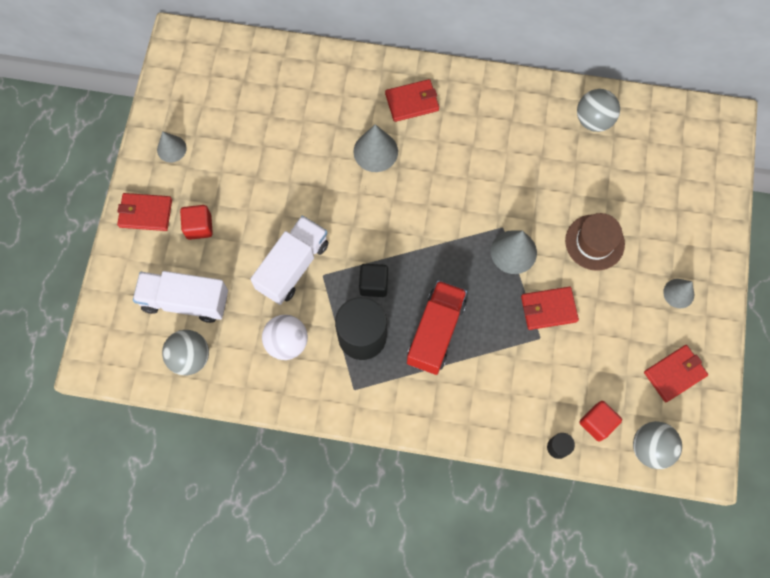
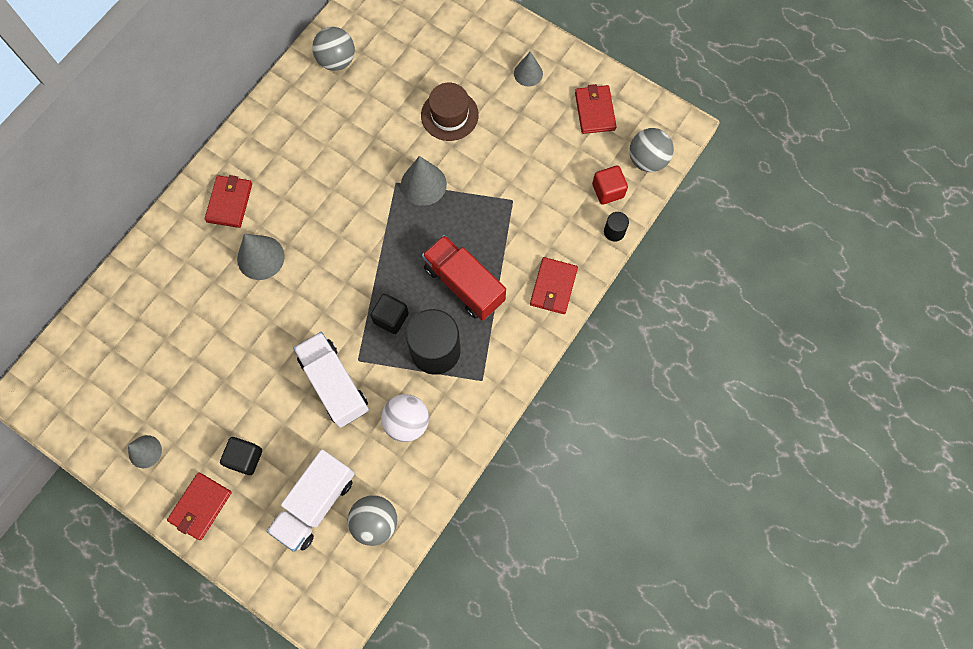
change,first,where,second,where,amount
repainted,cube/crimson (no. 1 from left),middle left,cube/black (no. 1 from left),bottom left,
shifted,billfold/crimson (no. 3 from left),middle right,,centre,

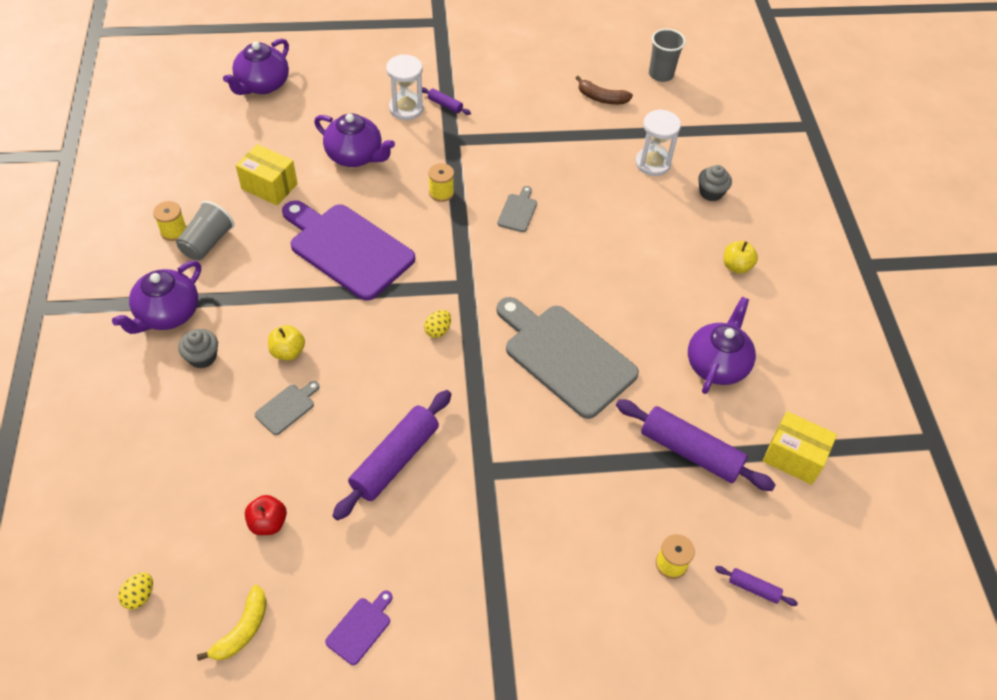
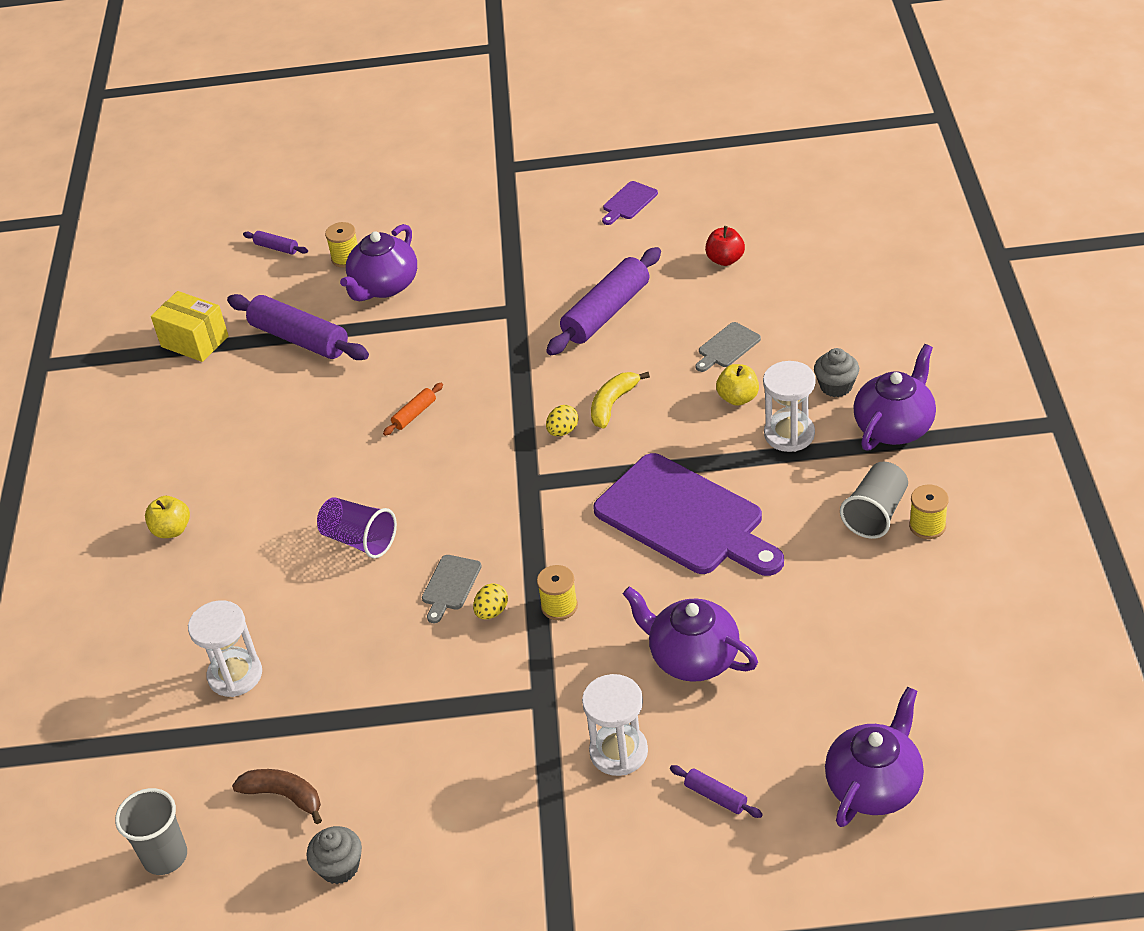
change,first,where,second,where,amount
shifted,pastry roller/purple (no. 2 from left in the first image),top centre,pastry roller/purple (no. 4 from left),bottom centre,
gone,parcel/bright yellow (no. 1 from left),top left,,,
shifted,muffin/grey (no. 2 from left in the first image),top right,muffin/grey (no. 1 from left),bottom left,
swapped,bread board/grey (no. 3 from left),centre,pastry roller/orange-coloured,centre,
shifted,china teapot/purple (no. 4 from left in the first image),middle right,china teapot/purple (no. 1 from left),top left,
shifted,toy egg/bright yellow (no. 1 from left),bottom left,,centre,
shifted,toy banana/bright yellow,bottom left,,centre,
new,,,sandglass/pure white (no. 3 from left),middle right,
new,,,cup/purple,middle left,

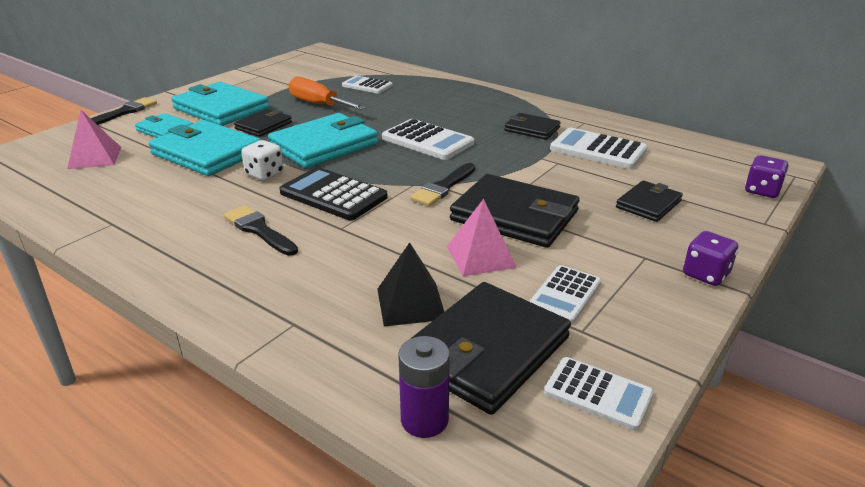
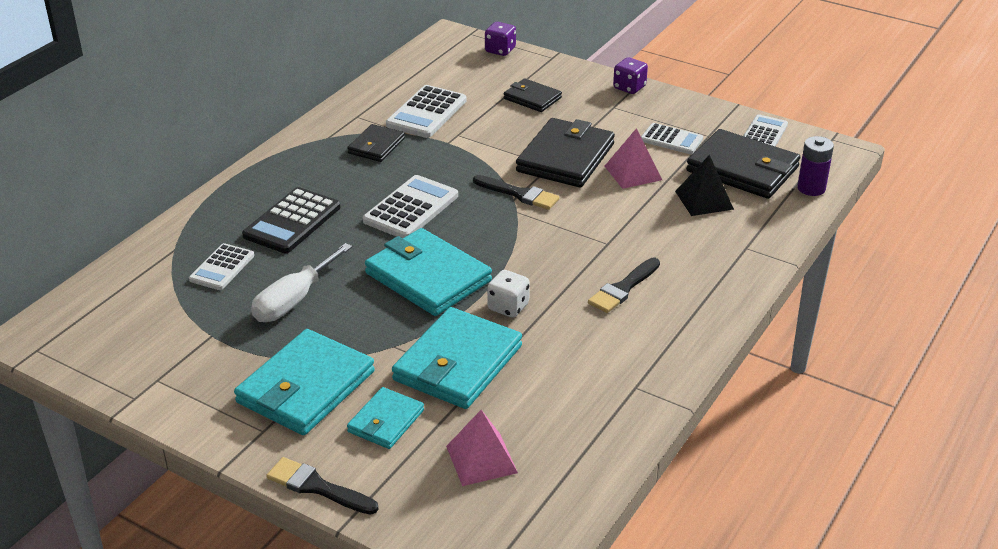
change,first,where,second,where,amount
repainted,screwdriver/orange-coloured,top centre,screwdriver/pure white,middle left,
gone,billfold/black (no. 1 from left),top left,,,
shifted,pocket calculator/black,centre,,middle left,

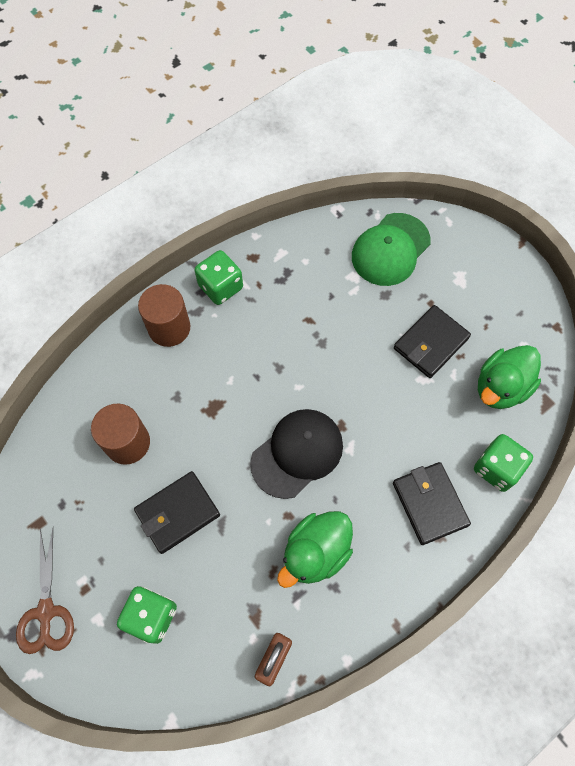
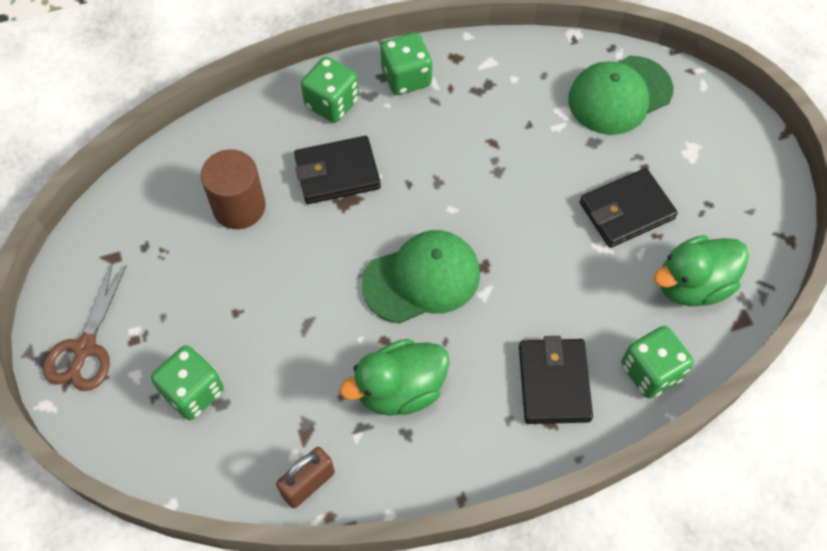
change,first,where,second,where,amount
swapped,solid cylinder/russet (no. 2 from left),middle left,die/leaf-green (no. 2 from left),top centre,
repainted,peaked cap/black,centre,peaked cap/leaf-green (no. 1 from left),centre,
shifted,billfold/black (no. 1 from left),bottom left,,top centre,

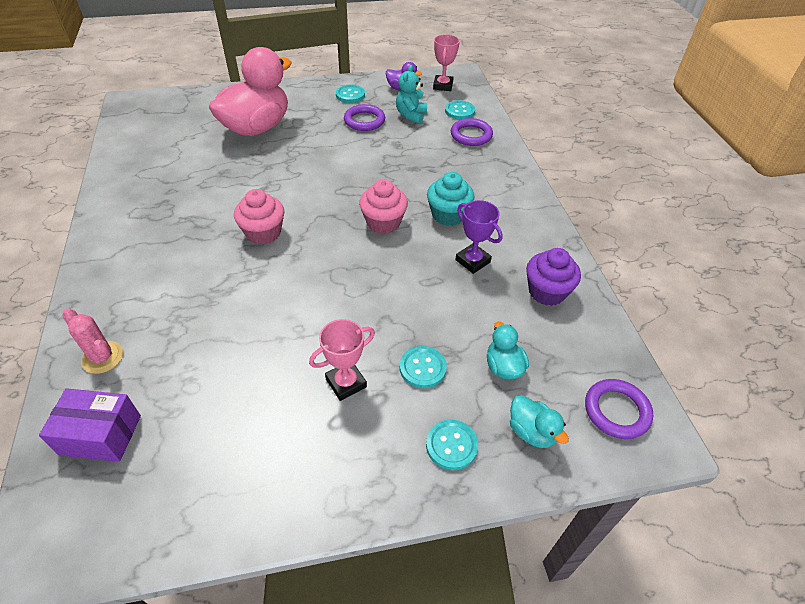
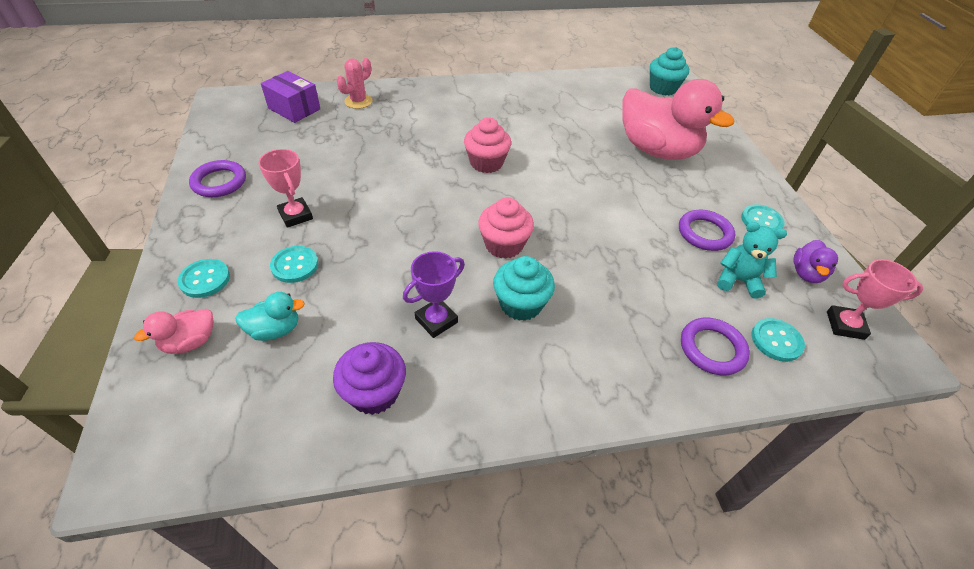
change,first,where,second,where,amount
shifted,ring/purple (no. 3 from left in the first image),bottom right,ring/purple (no. 1 from left),top left,
rotated,parcel/purple,bottom left,,top left,60 degrees counterclockwise
repainted,toy duck/aqua (no. 2 from left),bottom right,toy duck/rosy (no. 1 from left),middle left,
new,,,muffin/aqua (no. 2 from left),top right,

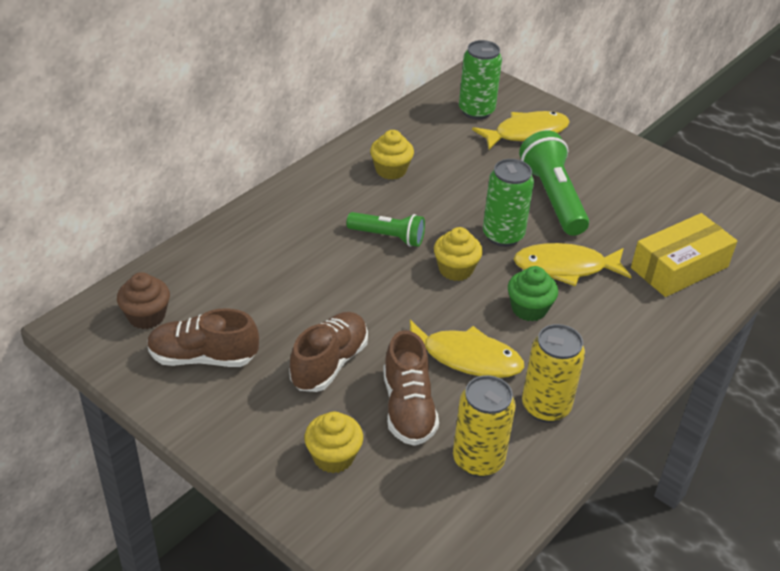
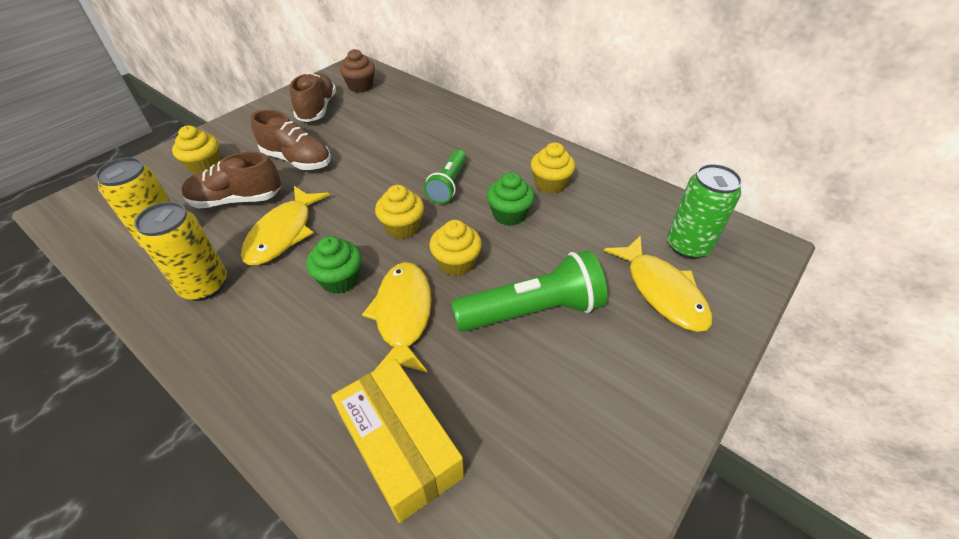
change,first,where,second,where,amount
swapped,can/leaf-green (no. 2 from left),centre,muffin/bright yellow (no. 3 from left),centre,
new,,,muffin/leaf-green (no. 2 from left),centre,

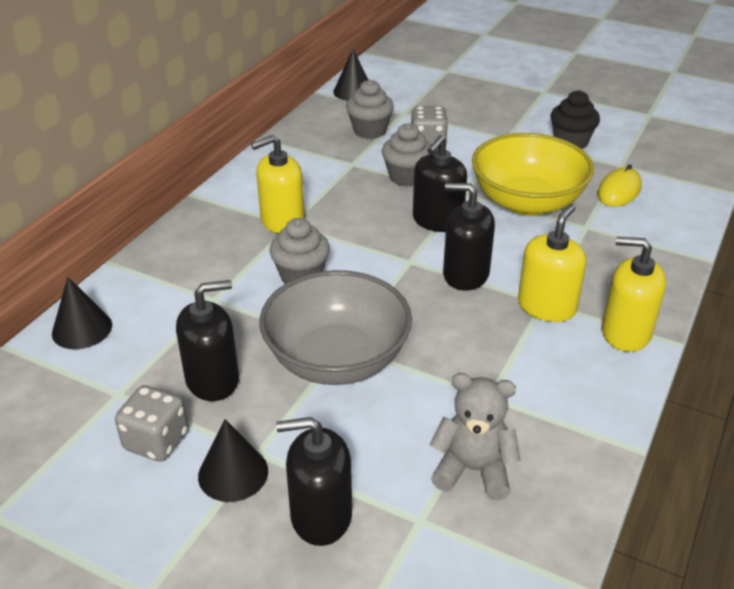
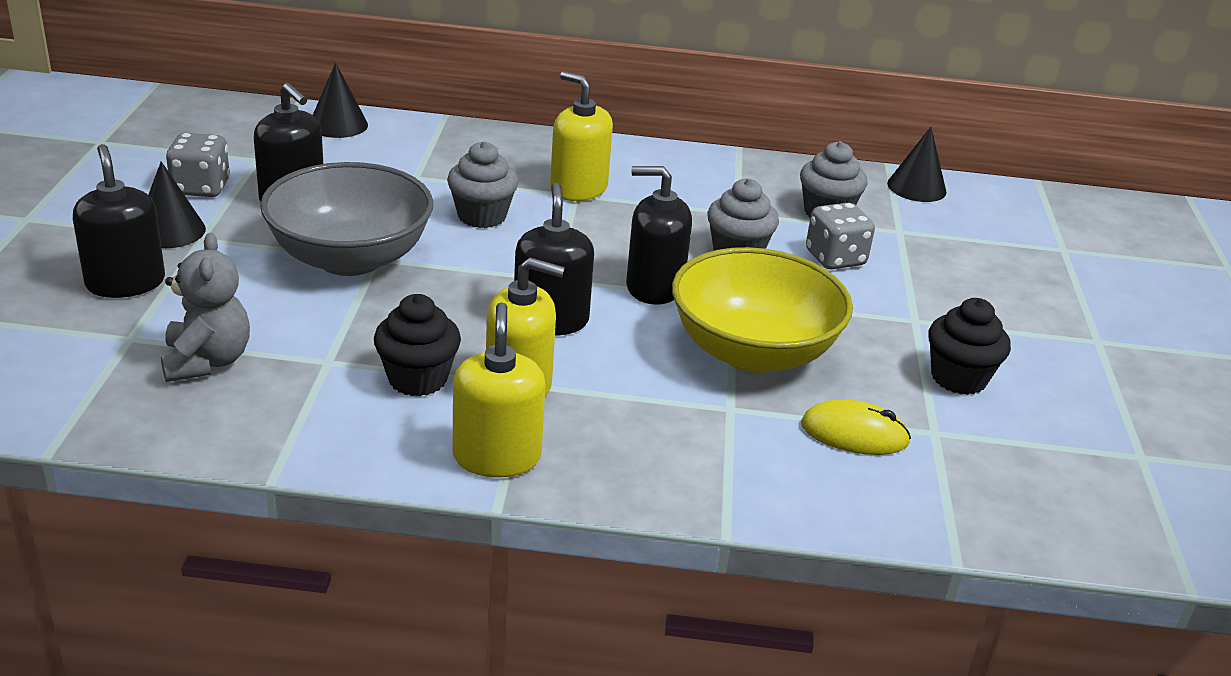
change,first,where,second,where,amount
new,,,muffin/black (no. 1 from left),centre,

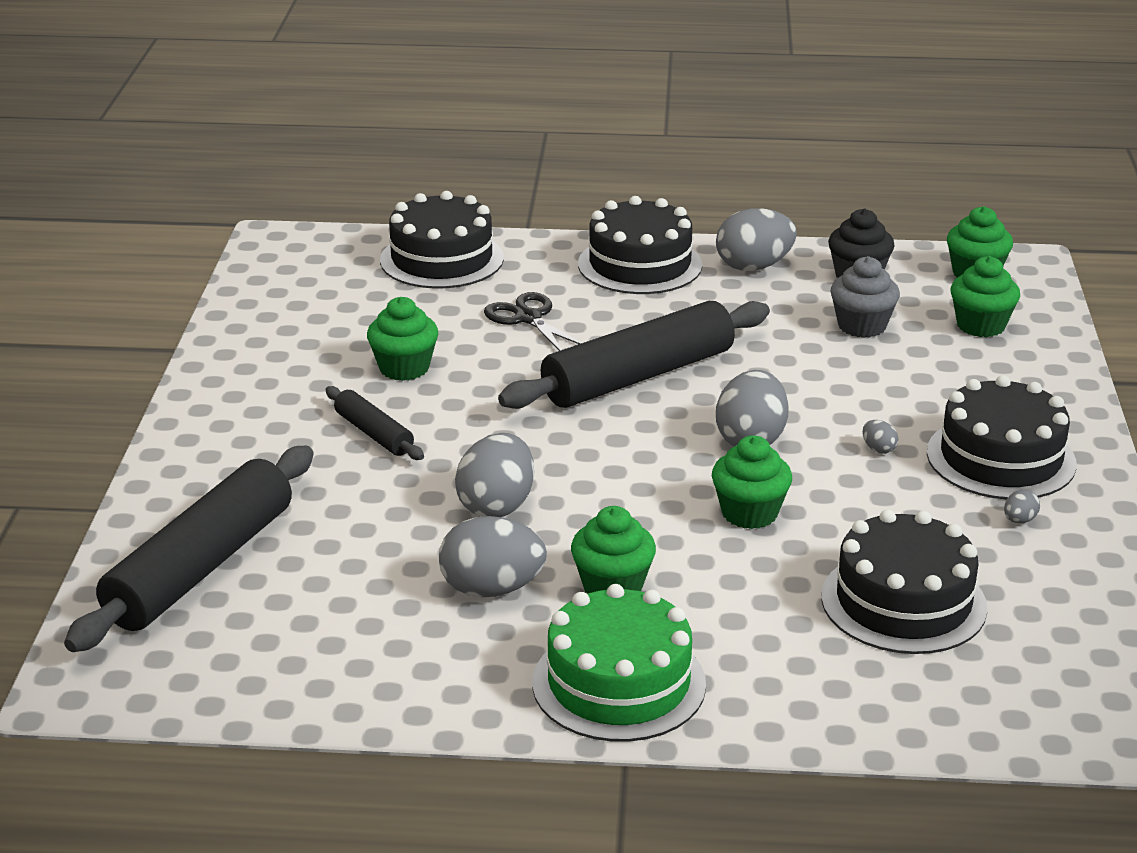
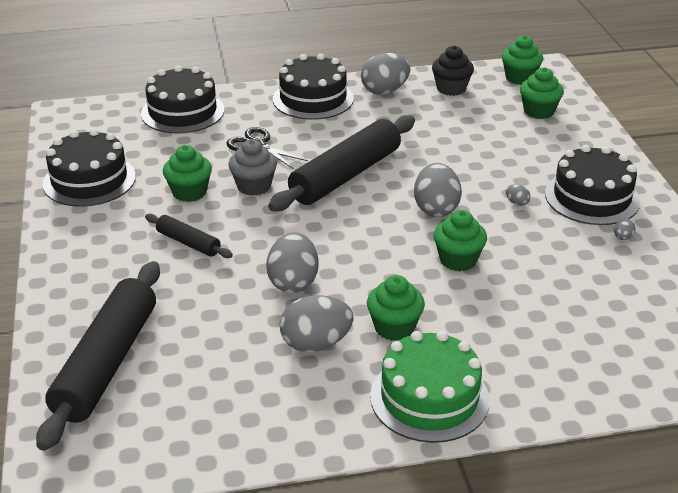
change,first,where,second,where,amount
shifted,muffin/grey,middle right,,centre,
shifted,cake/black (no. 3 from left in the first image),bottom right,cake/black (no. 1 from left),middle left,

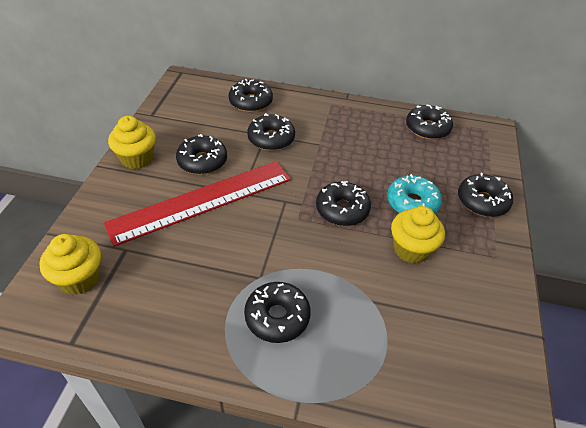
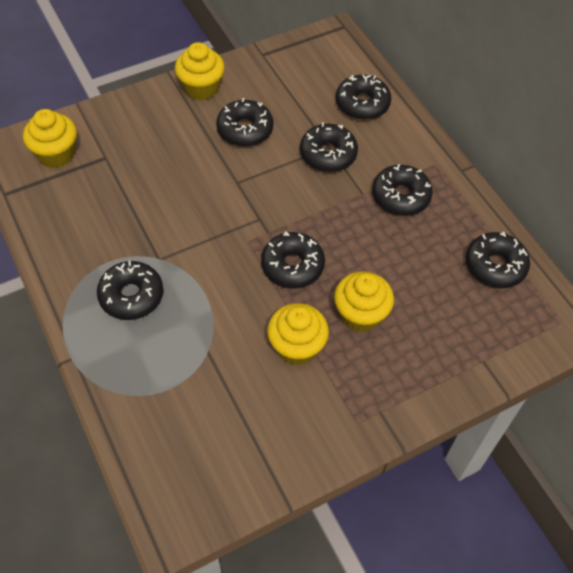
change,first,where,second,where,amount
gone,measuring stick/crimson,centre,,,
shifted,glazed donut/black (no. 7 from left in the first image),middle right,glazed donut/black (no. 6 from left),top right,
swapped,glazed donut/aqua,middle right,muffin/bright yellow (no. 4 from left),centre,

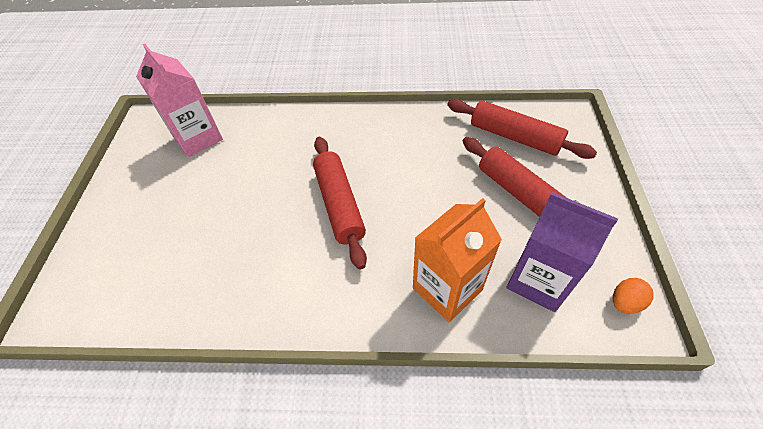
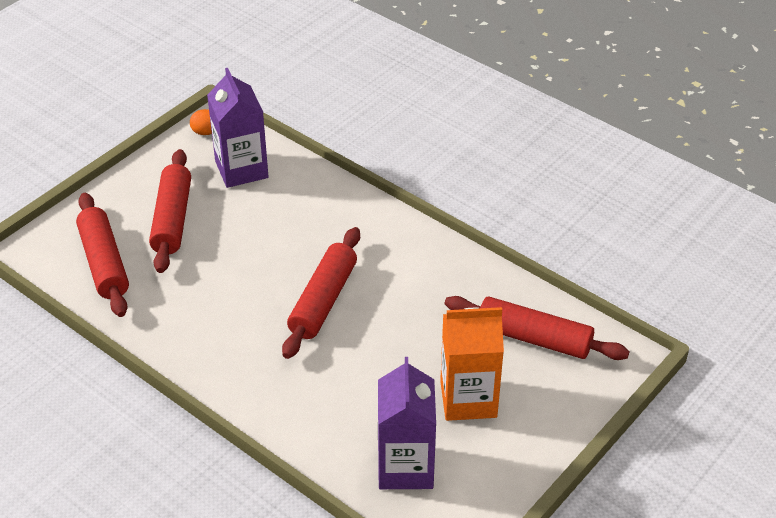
change,first,where,second,where,amount
repainted,milk carton/rosy,top left,milk carton/purple (no. 2 from left),bottom centre,
shifted,milk carton/orange-coloured,centre,,bottom centre,
new,,,pastry roller/crimson (no. 4 from left),middle right,

